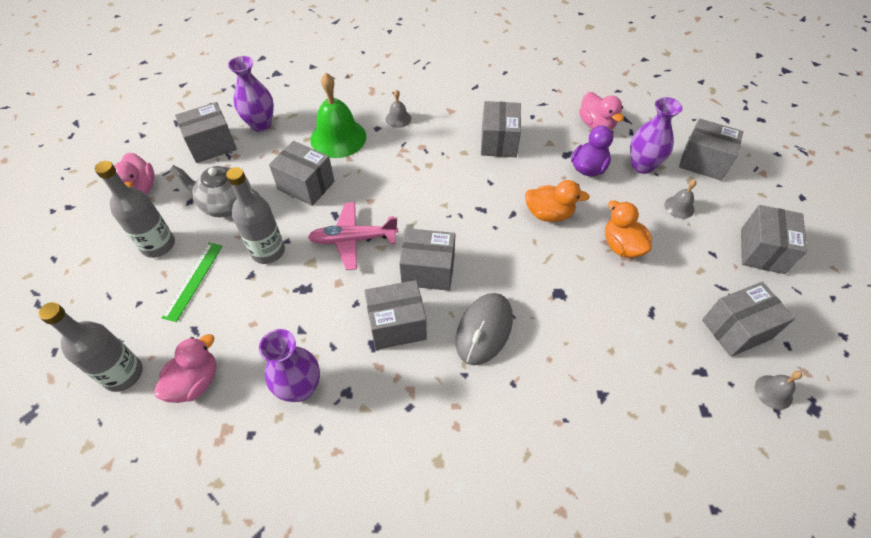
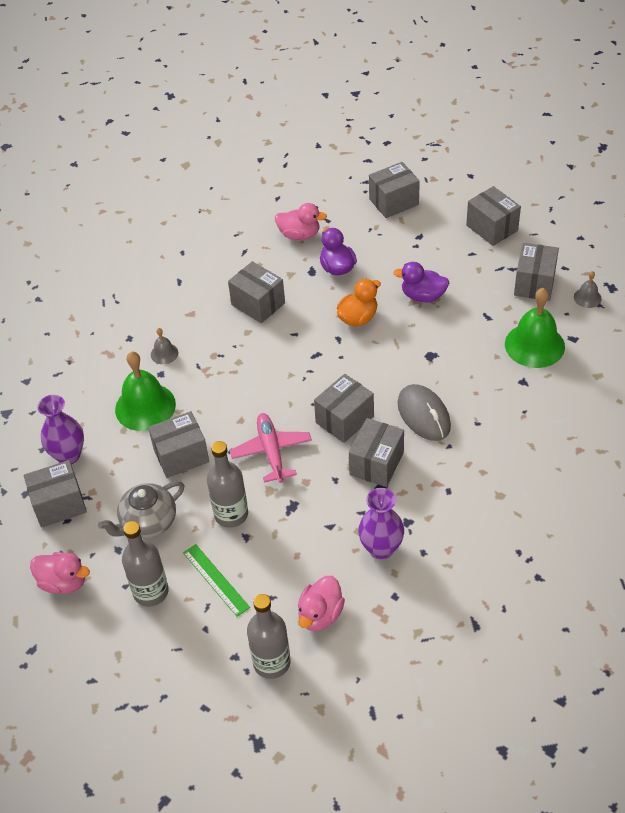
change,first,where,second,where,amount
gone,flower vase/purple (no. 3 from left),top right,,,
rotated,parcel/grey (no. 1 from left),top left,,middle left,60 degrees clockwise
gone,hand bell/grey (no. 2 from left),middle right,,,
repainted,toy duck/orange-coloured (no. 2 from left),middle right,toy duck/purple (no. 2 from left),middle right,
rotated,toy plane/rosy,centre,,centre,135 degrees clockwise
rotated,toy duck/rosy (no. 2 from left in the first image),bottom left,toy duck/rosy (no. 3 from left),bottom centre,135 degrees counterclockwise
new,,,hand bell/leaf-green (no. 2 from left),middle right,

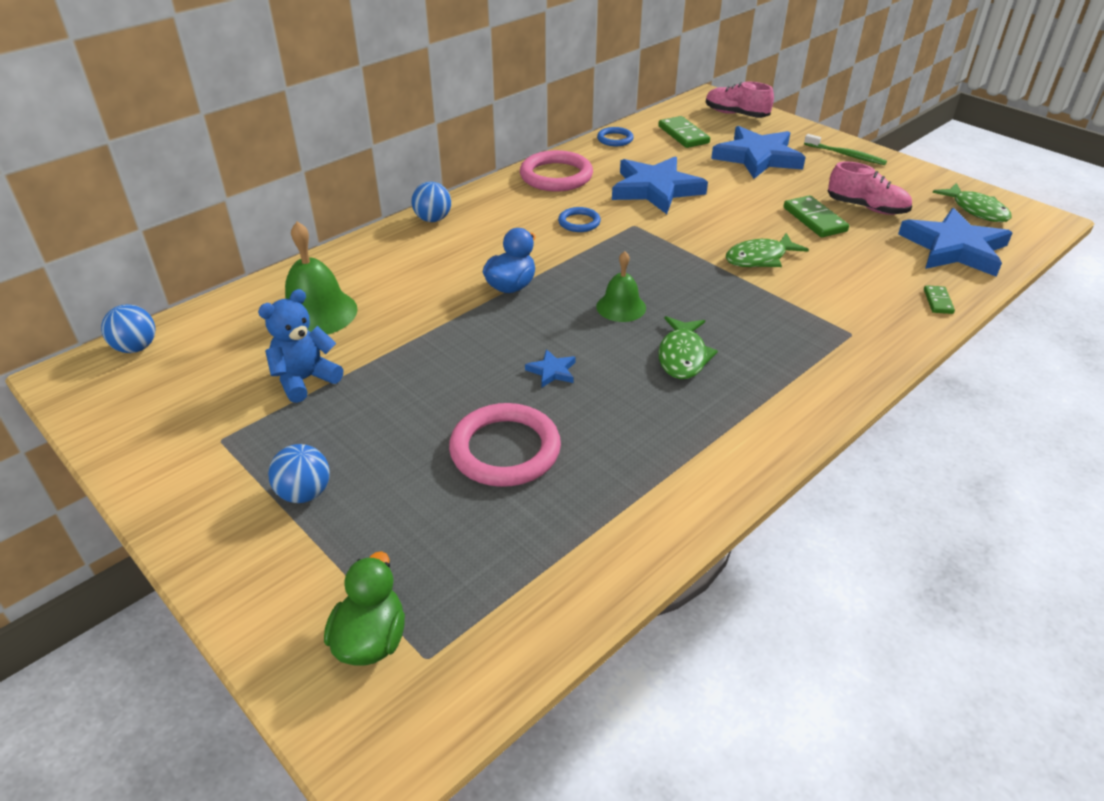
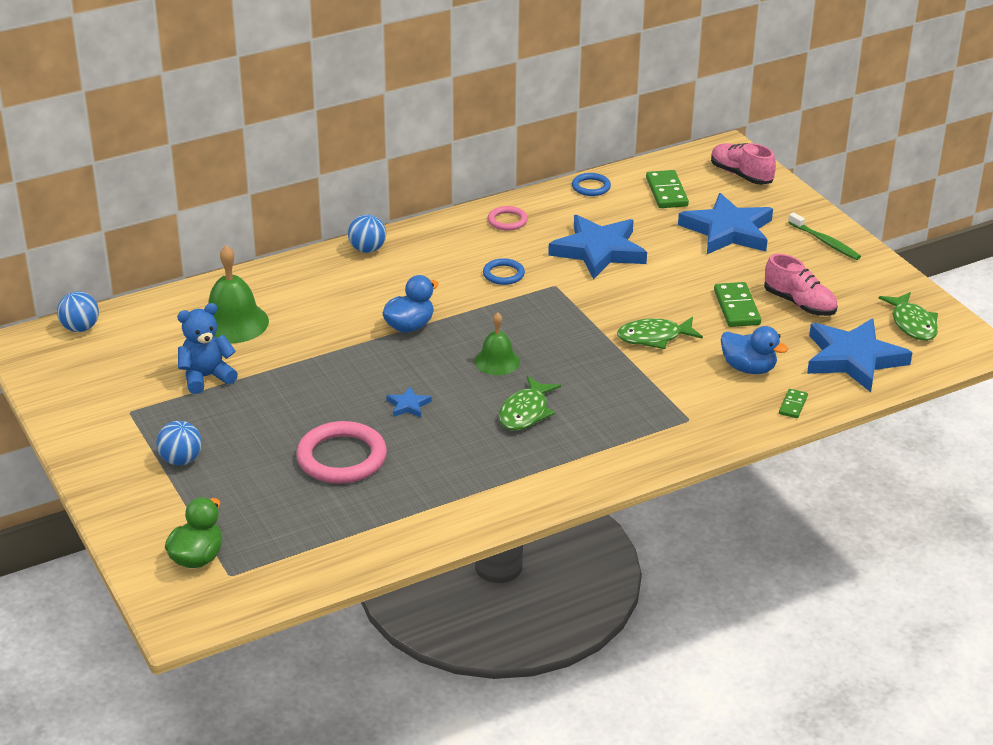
change,first,where,second,where,amount
scaled,ring/rosy (no. 2 from left),top centre,,top centre,x0.53
new,,,toy duck/royal blue (no. 2 from left),middle right,

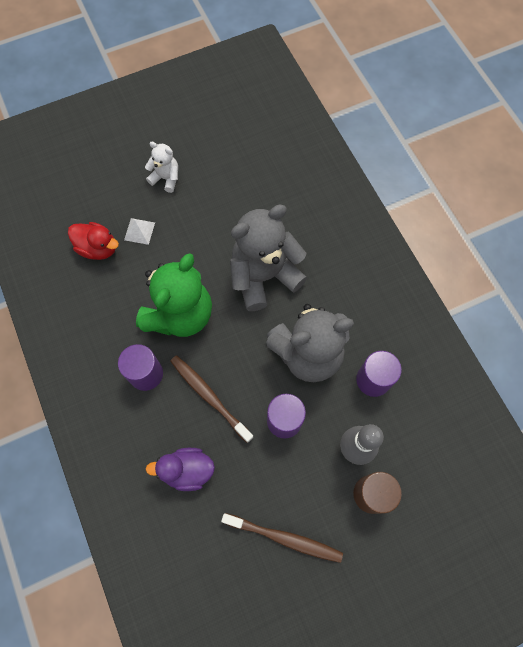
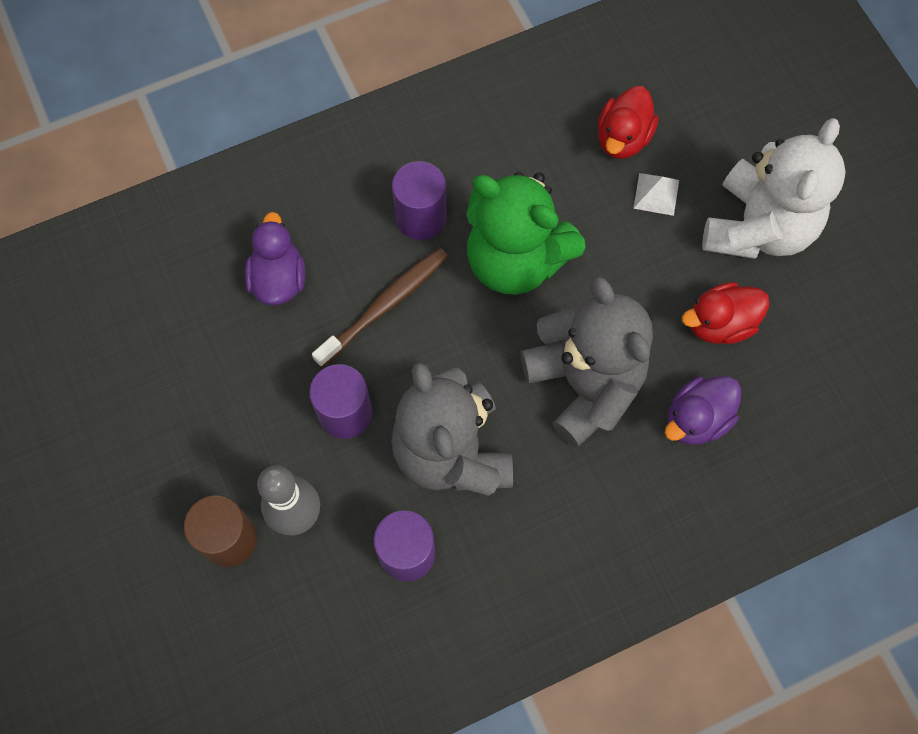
change,first,where,second,where,amount
scaled,teddy bear/pure white,top left,,top right,x2.06
gone,tooth brush/russet (no. 2 from left),bottom centre,,,
new,,,toy duck/crimson (no. 2 from left),middle right,
new,,,toy duck/purple (no. 2 from left),middle right,

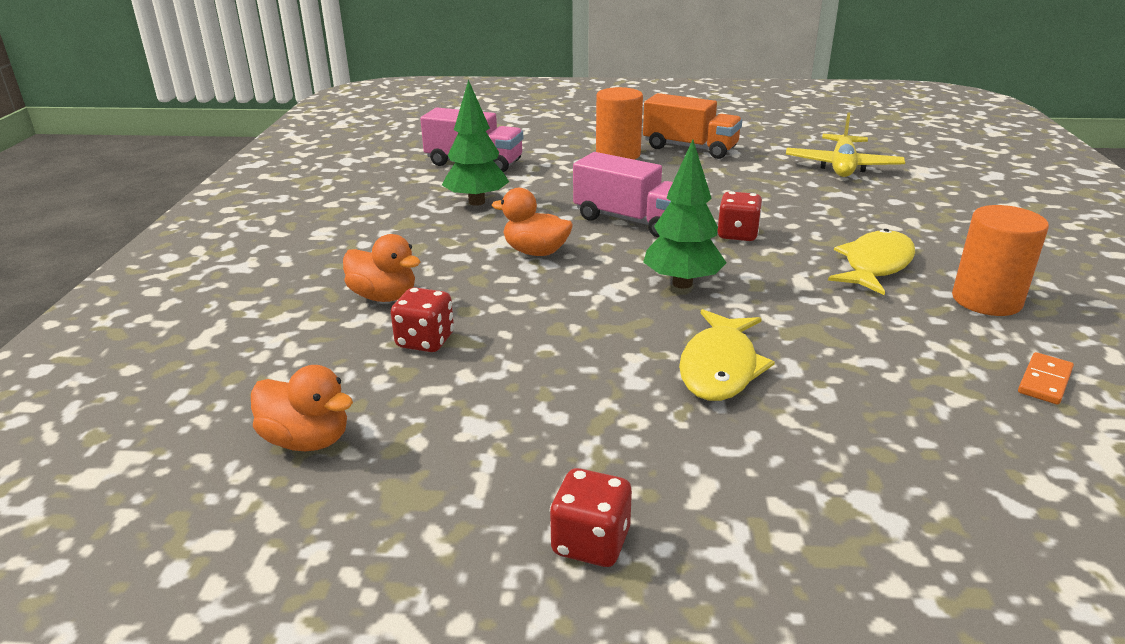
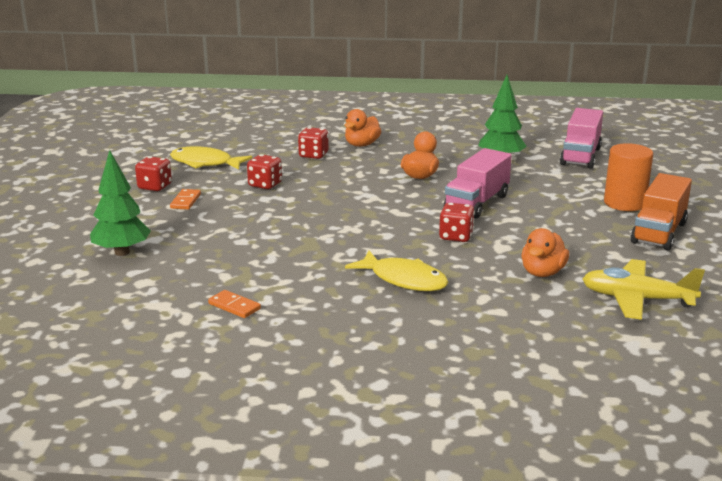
change,first,where,second,where,amount
shifted,fir tree/leaf-green (no. 2 from left in the first image),top centre,fir tree/leaf-green (no. 1 from left),middle left,
gone,solid cylinder/orange-coloured (no. 2 from left),middle right,,,
shifted,fish/bright yellow (no. 1 from left),centre,,top left,
shifted,toy duck/orange-coloured (no. 1 from left in the first image),middle left,toy duck/orange-coloured (no. 3 from left),middle right,
new,,,die/crimson (no. 2 from left),centre,
new,,,domino piece/orange-coloured (no. 1 from left),middle left,

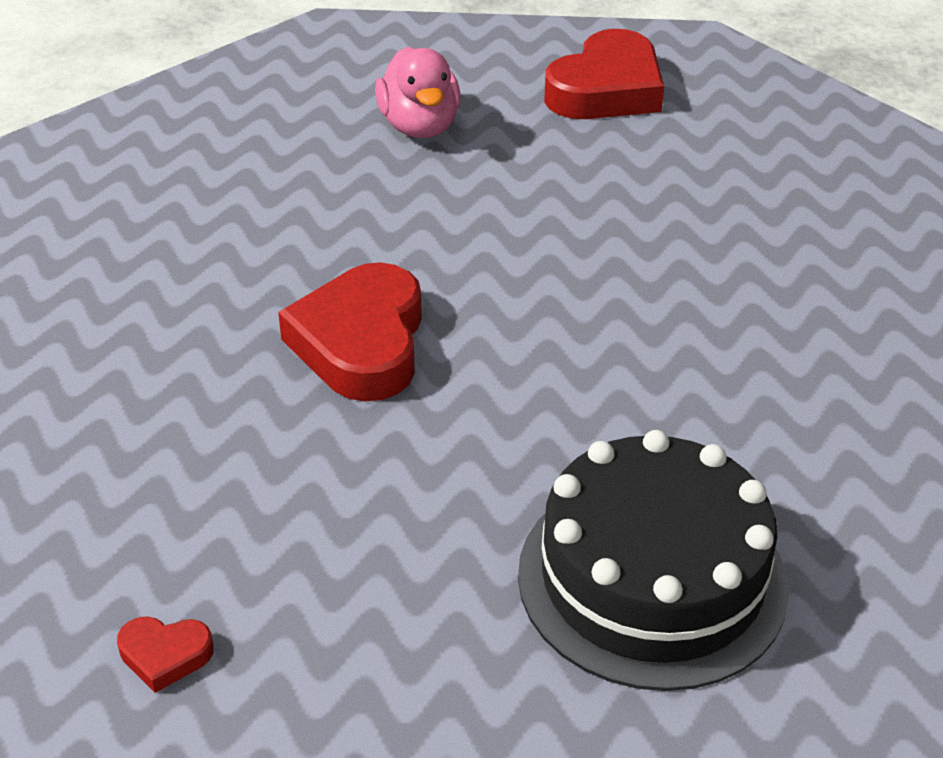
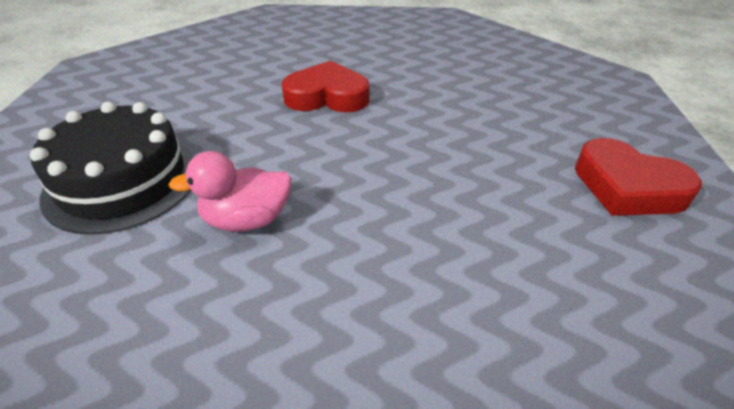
change,first,where,second,where,amount
shifted,toy duck/rosy,top centre,,middle left,
gone,heart shape/crimson (no. 1 from left),bottom left,,,

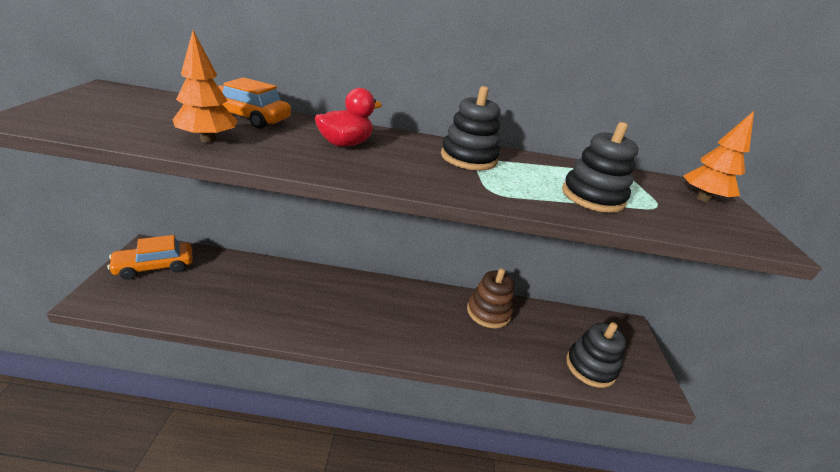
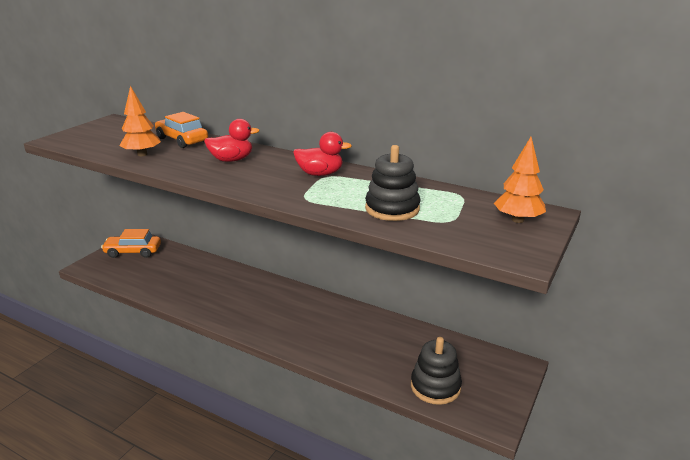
change,first,where,second,where,amount
swapped,stacking toy/black (no. 1 from left),top centre,toy duck/crimson (no. 2 from left),centre,
gone,stacking toy/russet,centre,,,

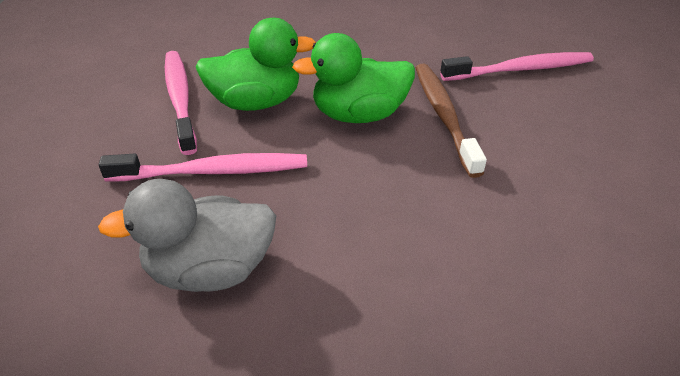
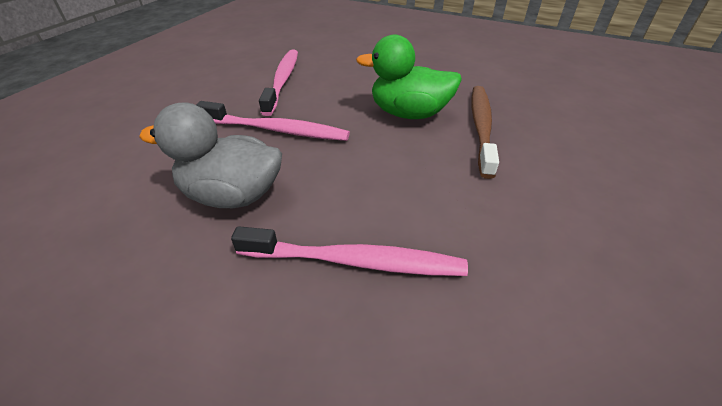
change,first,where,second,where,amount
gone,toy duck/leaf-green (no. 1 from left),top centre,,,
shifted,tooth brush/rosy (no. 3 from left),top right,,centre,

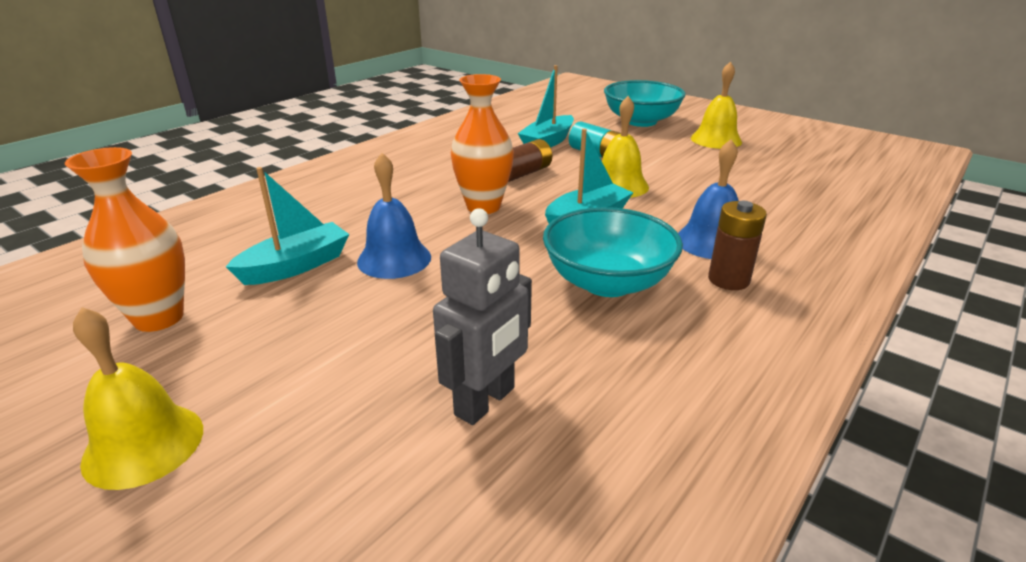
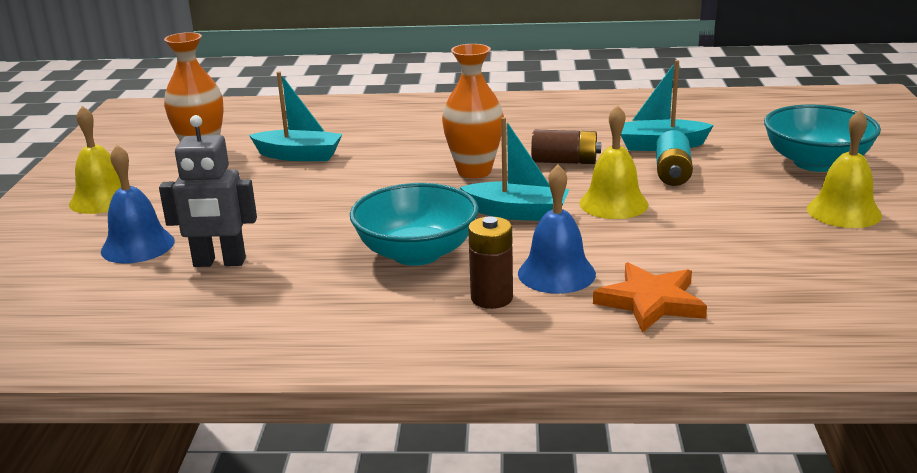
change,first,where,second,where,amount
shifted,hand bell/royal blue (no. 1 from left),centre,,middle left,
new,,,star shape/orange-coloured,middle right,

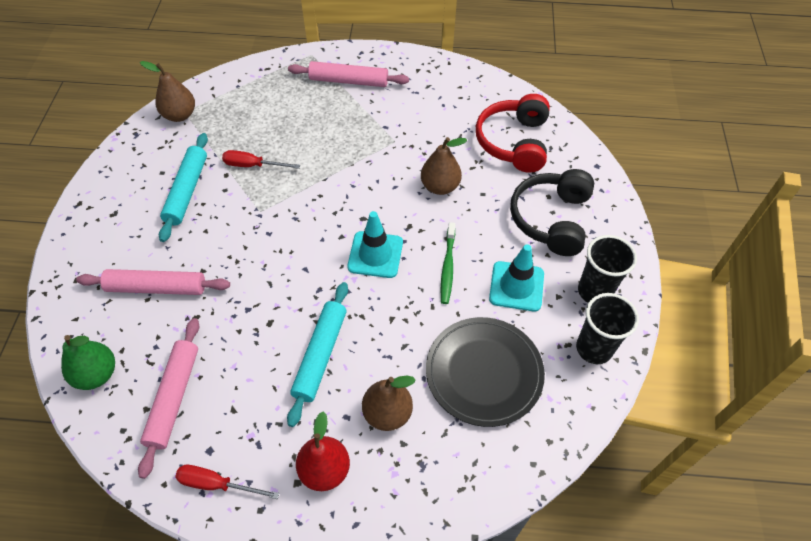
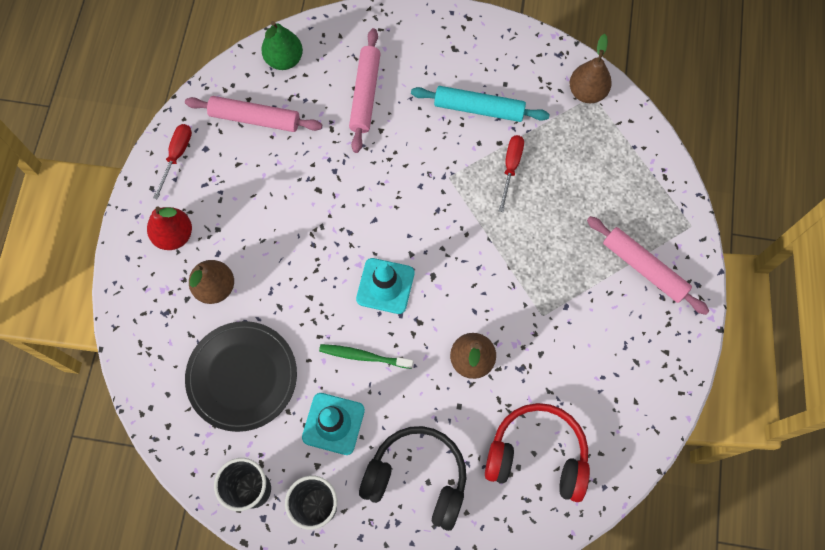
change,first,where,second,where,amount
rotated,pastry roller/rosy (no. 3 from left),top centre,,middle right,60 degrees counterclockwise
gone,pastry roller/aqua (no. 2 from left),centre,,,

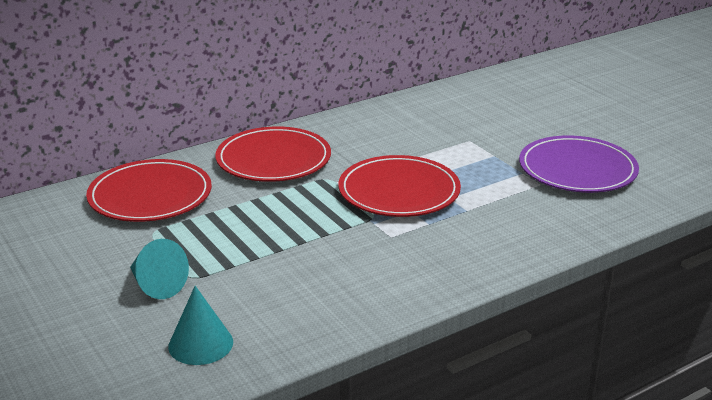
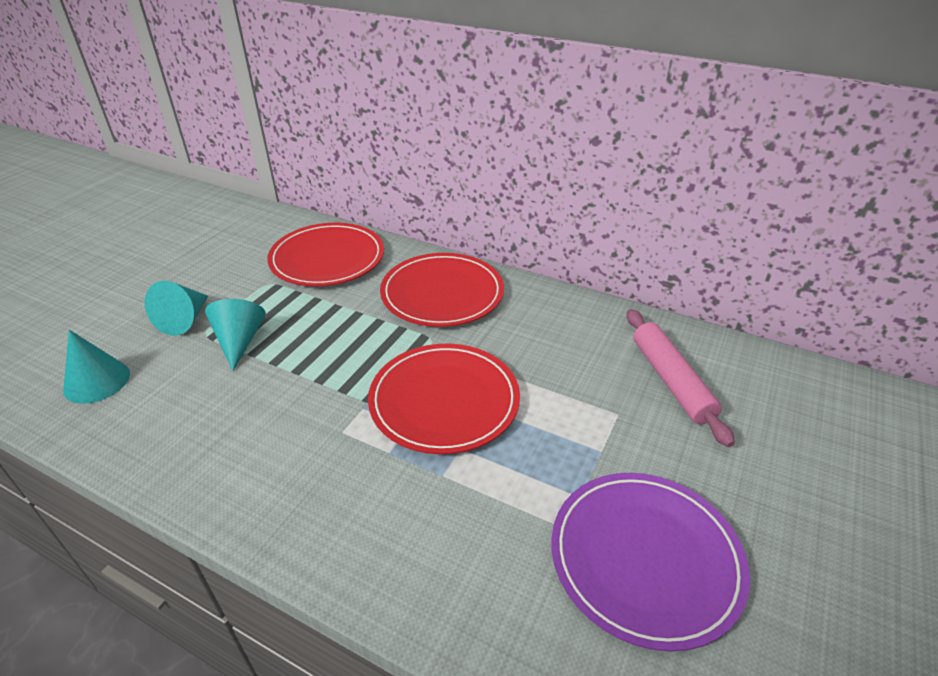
change,first,where,second,where,amount
new,,,solid cone/aqua (no. 3 from left),middle left,
new,,,pastry roller/rosy,middle right,

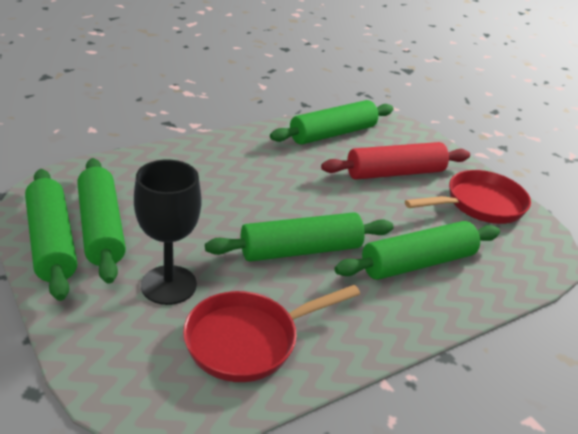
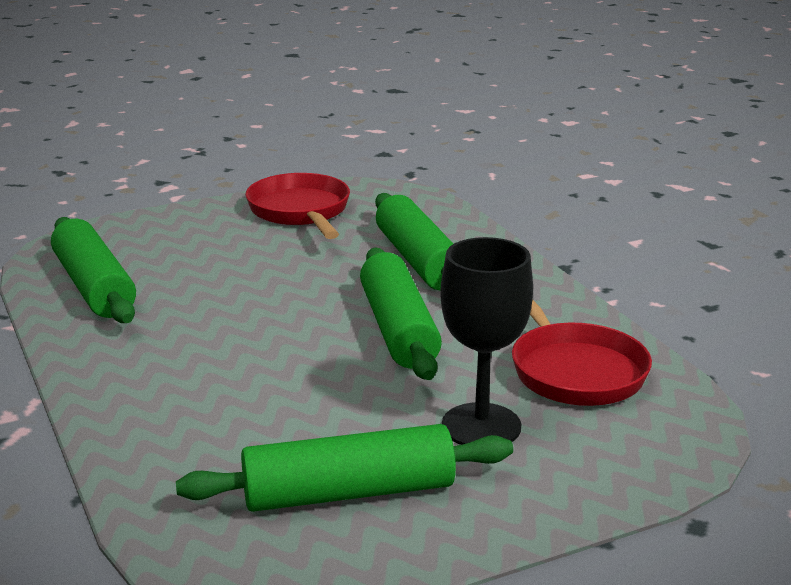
change,first,where,second,where,amount
gone,pastry roller/crimson,middle right,,,
gone,pastry roller/leaf-green (no. 1 from left),middle left,,,

